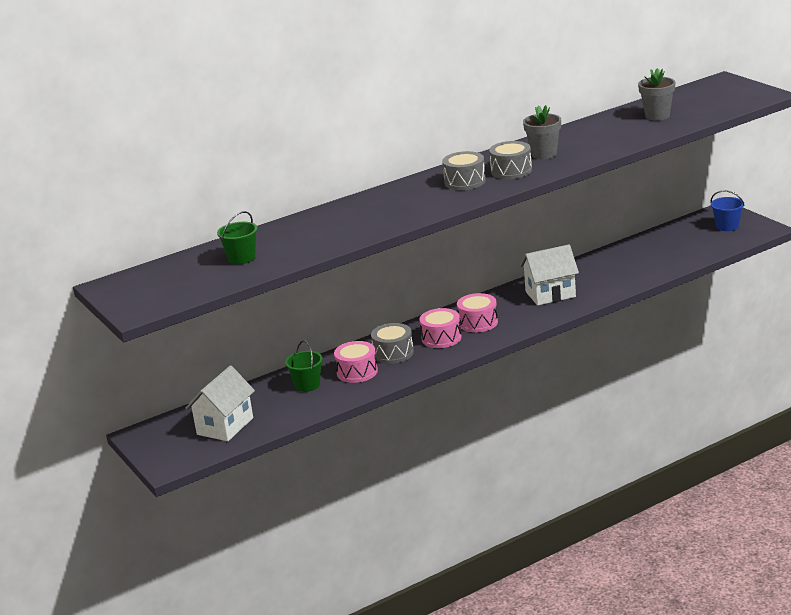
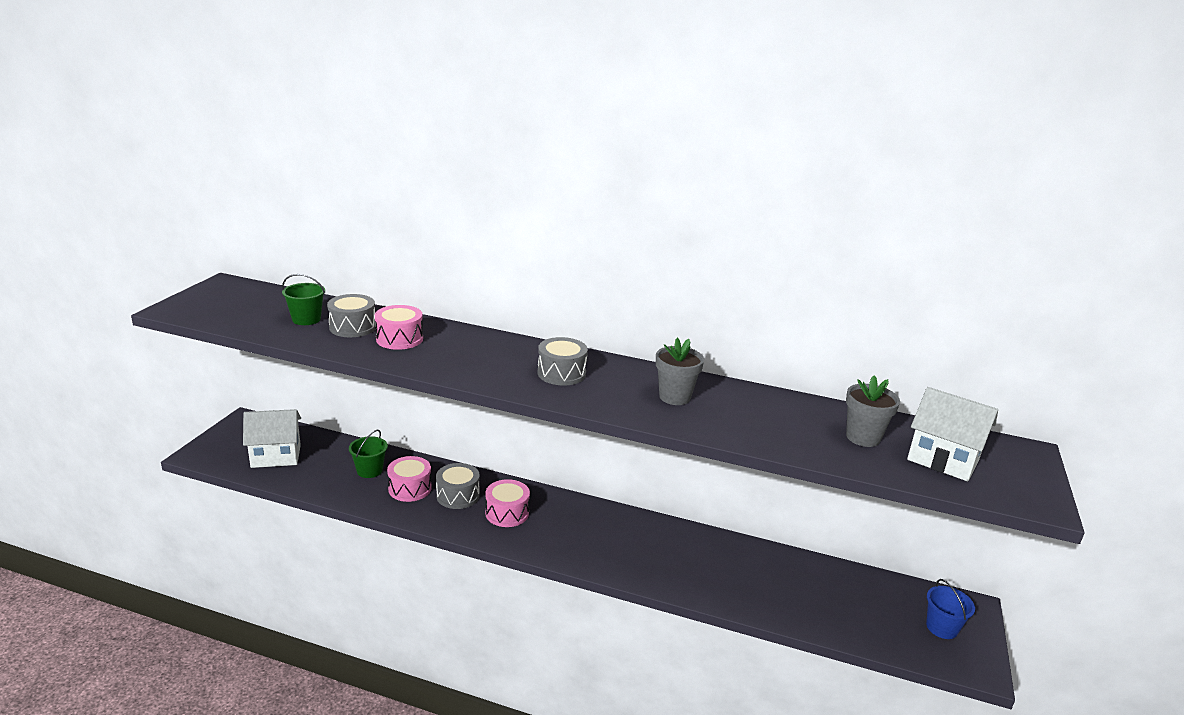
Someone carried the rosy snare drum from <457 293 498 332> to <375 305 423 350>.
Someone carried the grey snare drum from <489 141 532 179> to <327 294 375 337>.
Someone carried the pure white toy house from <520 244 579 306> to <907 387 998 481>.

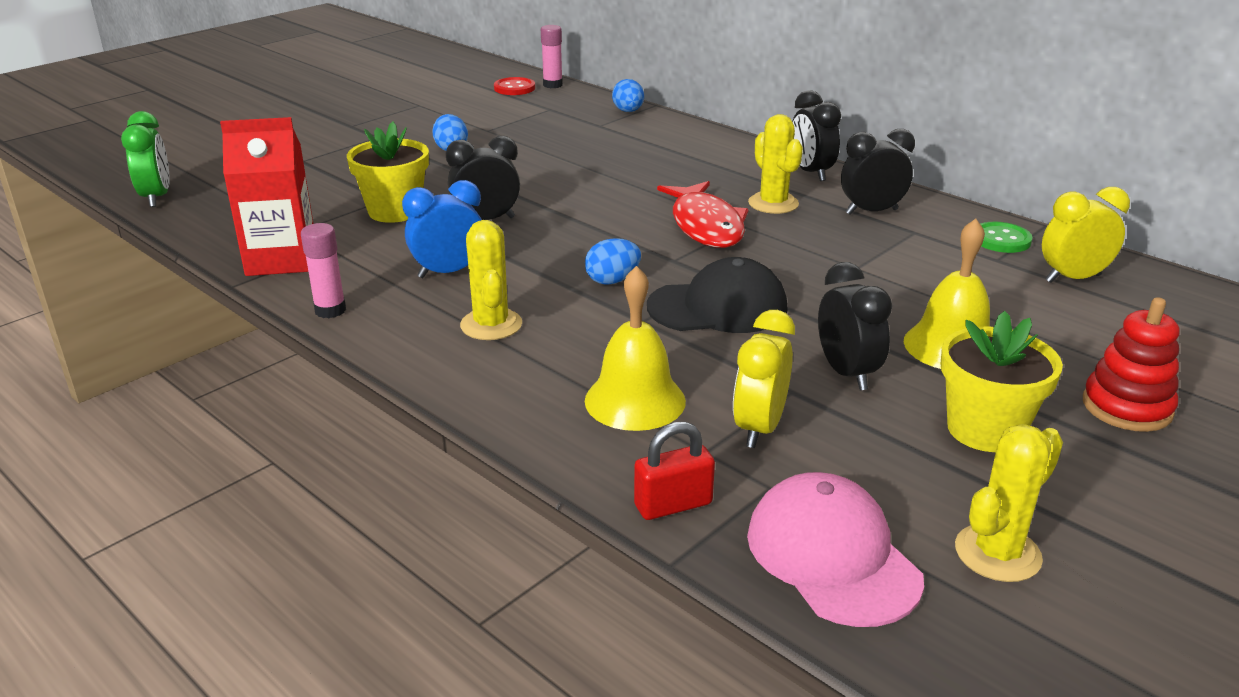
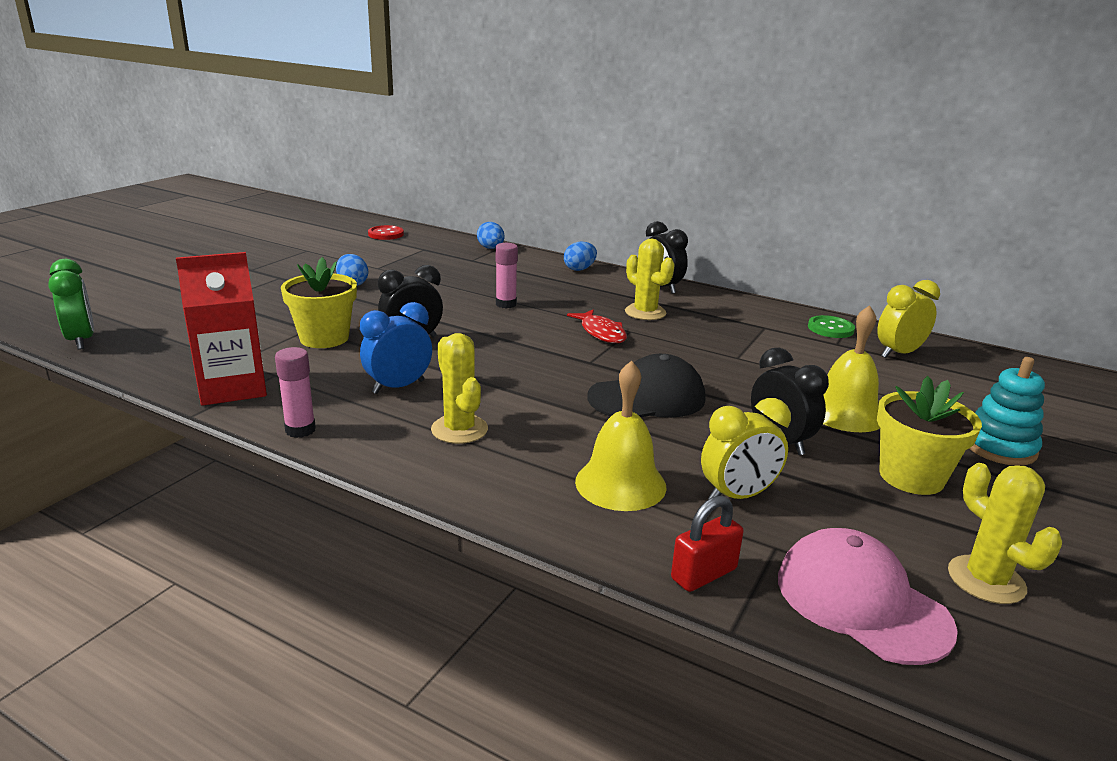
Someone carried the rosy glue stick from <541 25 563 88> to <495 243 518 308>.
Someone carried the blue egg from <585 238 641 285> to <564 241 597 271>.
Someone scaled the crimson toy fish at <657 181 749 248> by 0.65.
Someone rotated the golden alarm clock at <733 310 795 448> by 120 degrees counterclockwise.
Someone took away the jet-black alarm clock at <841 129 915 215>.
Someone rotated the golden prickly plant at <955 424 1063 582> by 60 degrees counterclockwise.
Someone repainted the crimson stacking toy at <1083 297 1179 432>, which became the teal stacking toy at <969 357 1045 466>.

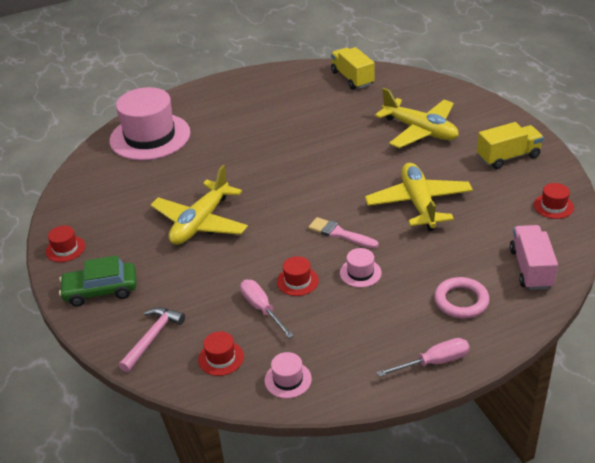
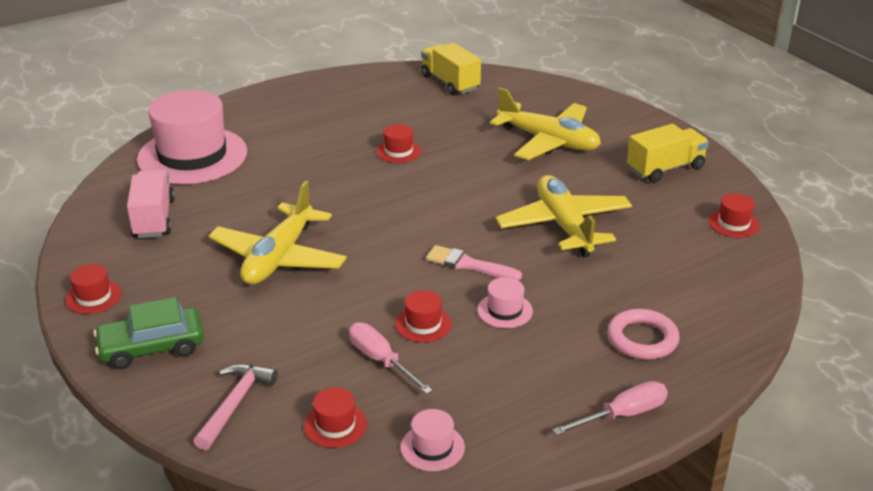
Someone carried the rosy lorry from <510 225 558 290> to <127 169 175 238>.
Someone put down the crimson tall hat at <376 124 421 163>.

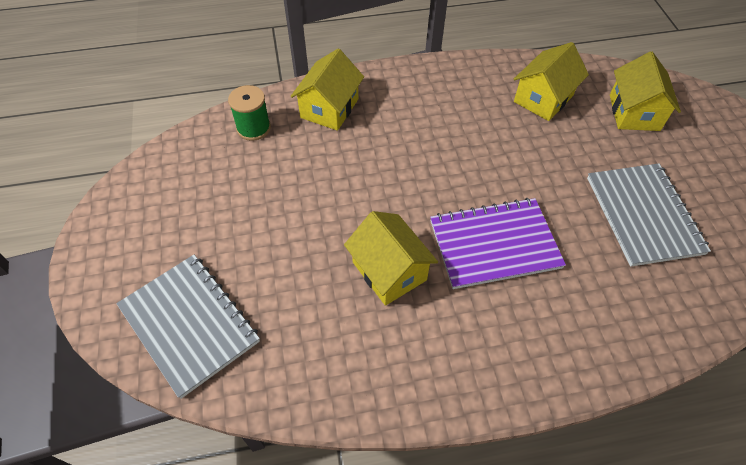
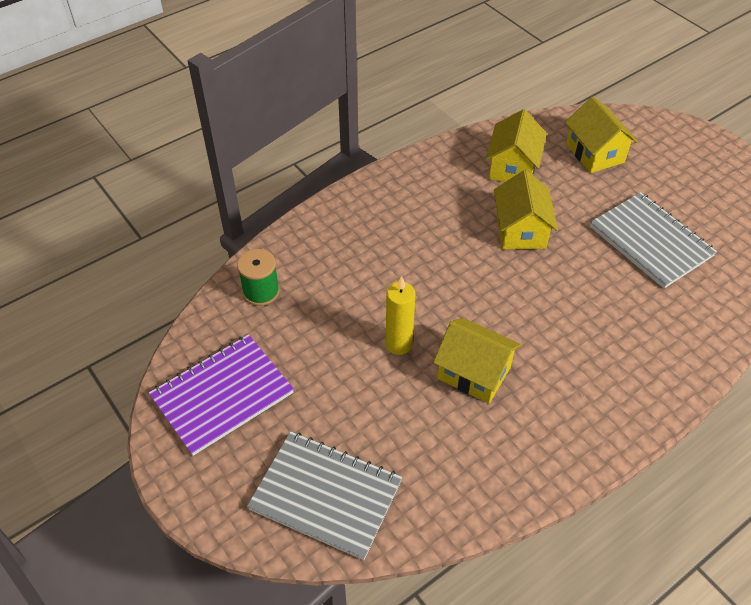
Someone carried the golden toy house from <291 49 364 131> to <494 170 558 250>.
Someone carried the purple exercise book from <430 198 566 289> to <149 334 294 456>.
Someone put down the golden pillar candle at <386 276 416 355>.

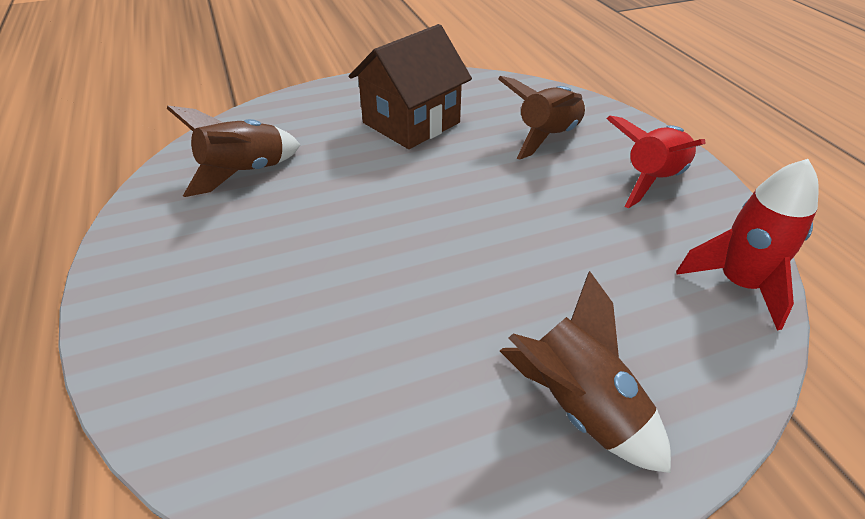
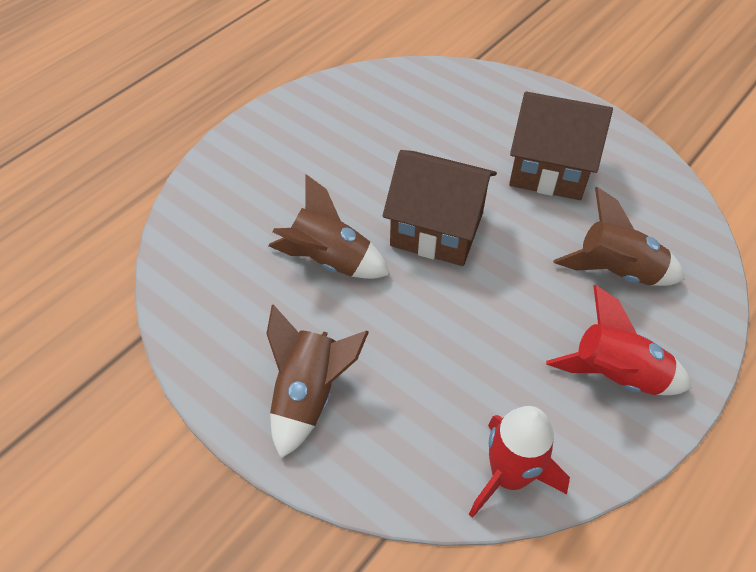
Someone carried the dark brown rocket from <167 106 300 197> to <268 174 390 279>.
Someone put down the dark brown toy house at <382 150 497 266>.

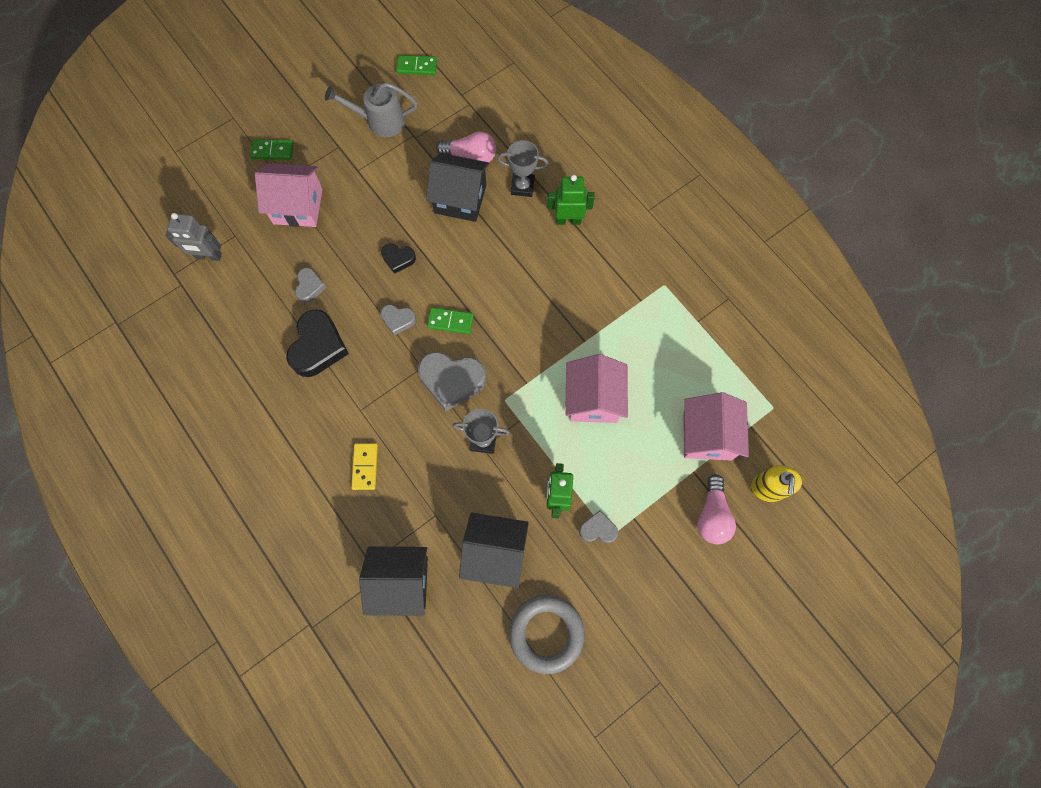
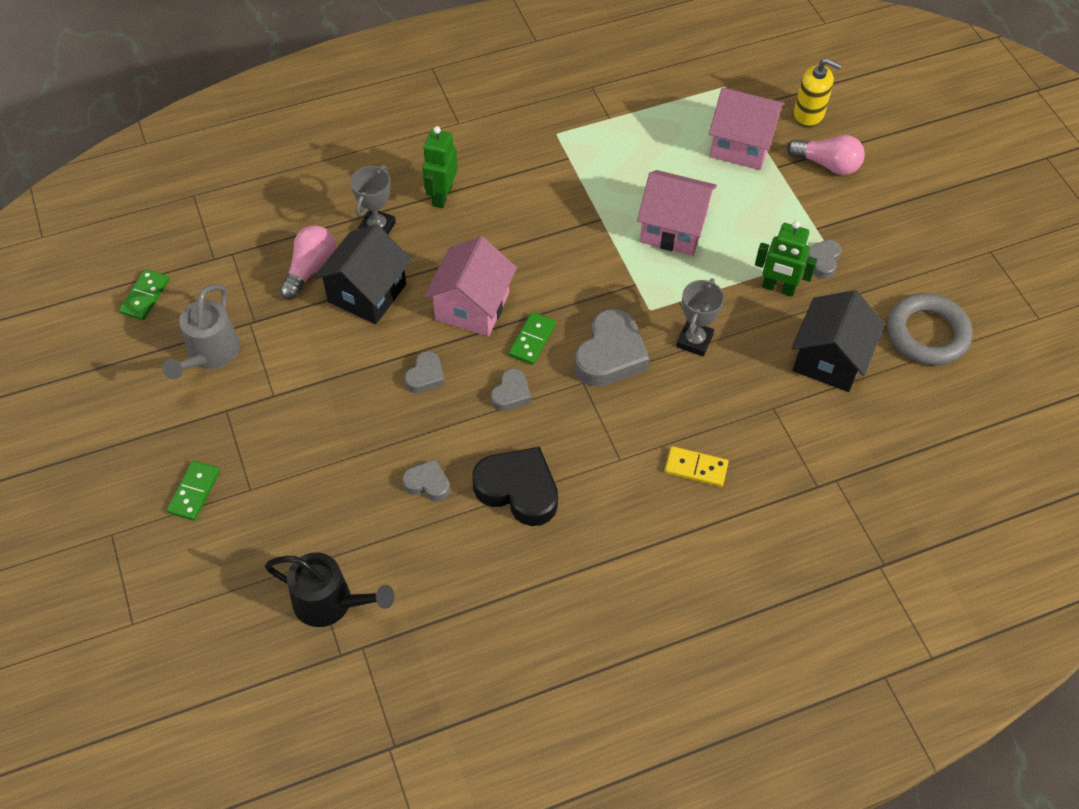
Someone swapped the grey robot at <166 213 222 261> for the jet-black watering can at <265 552 394 627>.
Someone carried the rosy toy house from <255 163 323 227> to <424 236 517 336>.
Someone took away the jet-black toy house at <359 546 428 616>.
Someone repainted the jet-black heart at <381 244 416 274>, which became the grey heart at <404 351 445 393>.

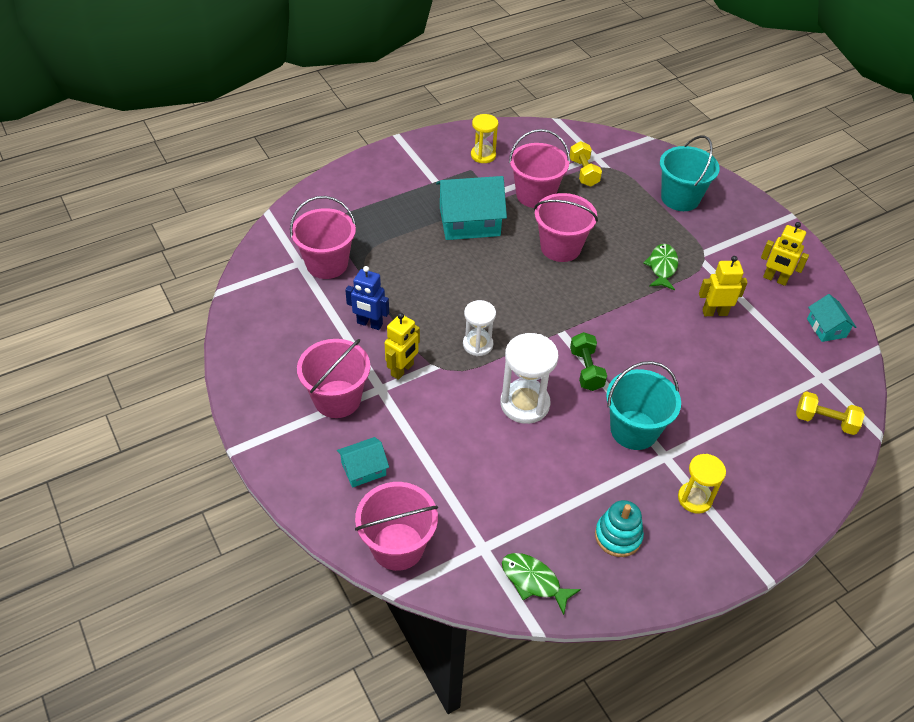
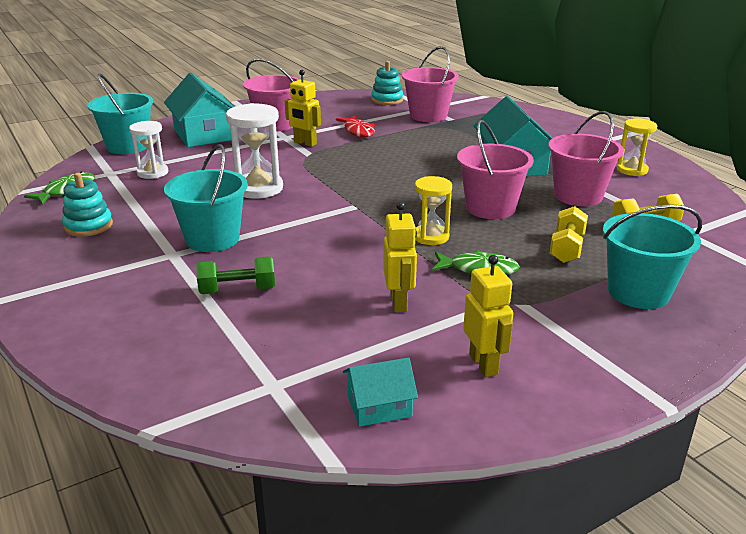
Someone scaled the teal toy house at <337 437 389 488> by 1.90.
Someone swapped the blue robot at <345 266 389 330> for the crimson toy fish at <336 116 375 137>.
Someone repainted the rosy pail at <355 482 438 571>, which became the teal pail at <87 73 153 154>.
Someone carried the pure white sandglass from <463 300 496 356> to <129 121 168 179>.
Someone carried the emerald hand weight from <570 332 607 391> to <196 256 275 294>.
Someone carried the golden sandglass from <678 454 726 514> to <415 176 452 245>.
Someone rotated the golden robot at <761 222 809 286> by 135 degrees clockwise.
Someone carried the golden hand weight from <796 391 865 435> to <550 206 588 263>.
Someone put down the teal stacking toy at <371 61 403 105>.

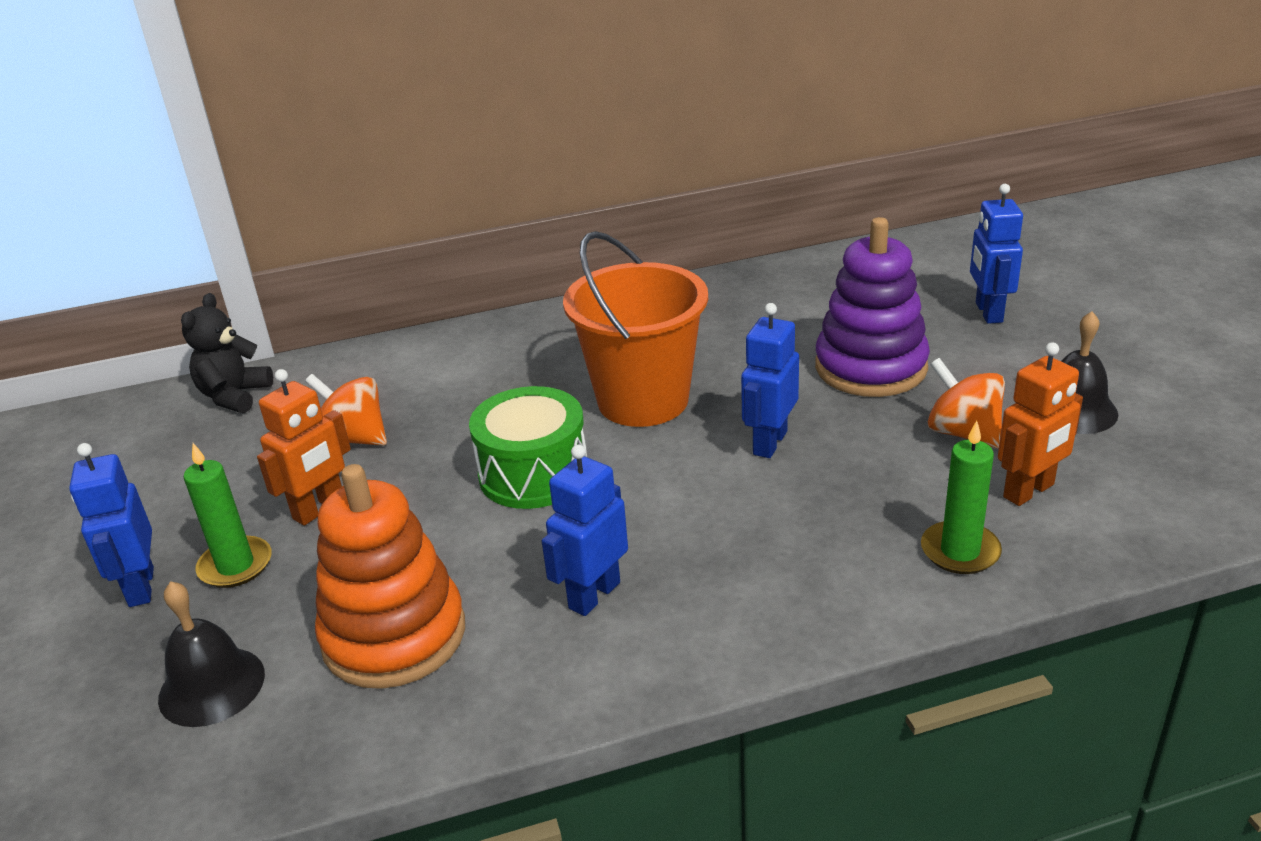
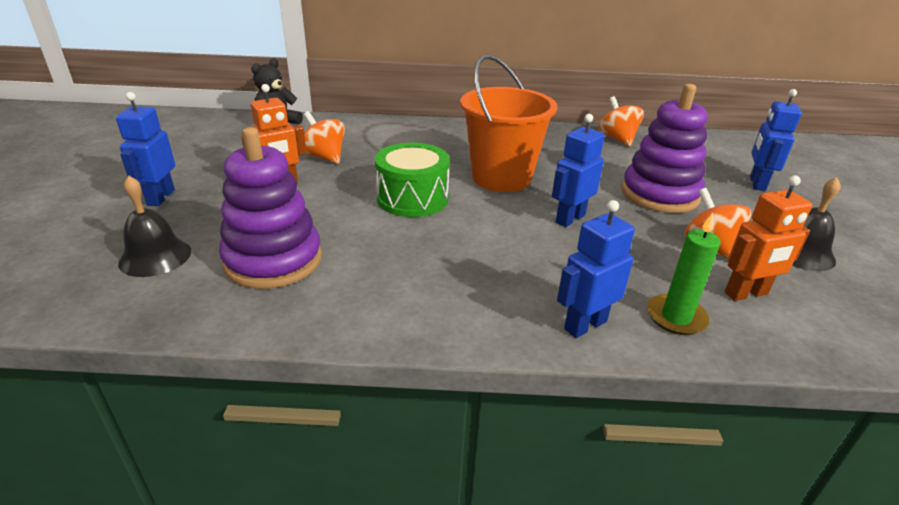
Someone took away the emerald pillar candle at <184 443 272 588>.
Someone repainted the bright orange stacking toy at <315 464 465 689>, which became the purple stacking toy at <219 127 322 289>.
Someone carried the blue robot from <542 444 628 616> to <557 200 635 338>.
Someone put down the bright orange toy top at <598 96 644 146>.

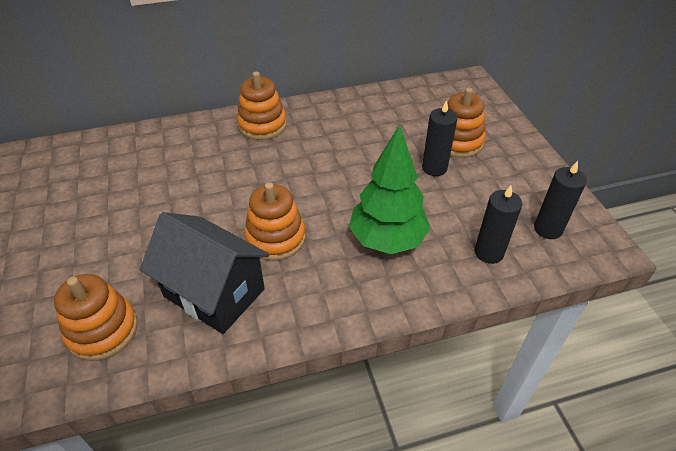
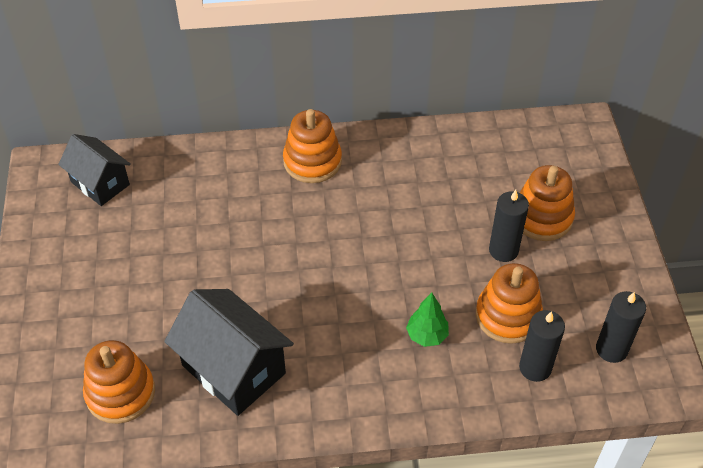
Someone carried the bright orange stacking toy from <244 182 306 261> to <476 263 543 344>.
Someone scaled the emerald tree at <349 124 431 254> by 0.49.
Someone put down the jet-black toy house at <58 134 131 206>.

